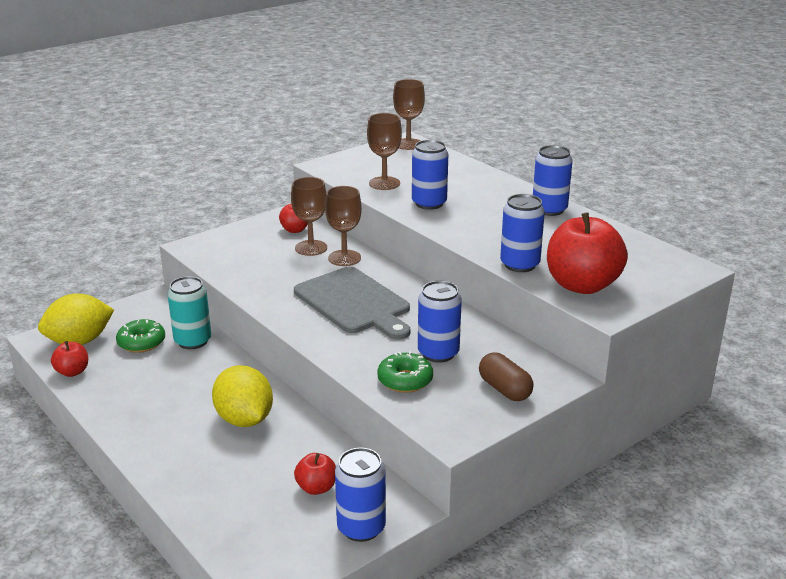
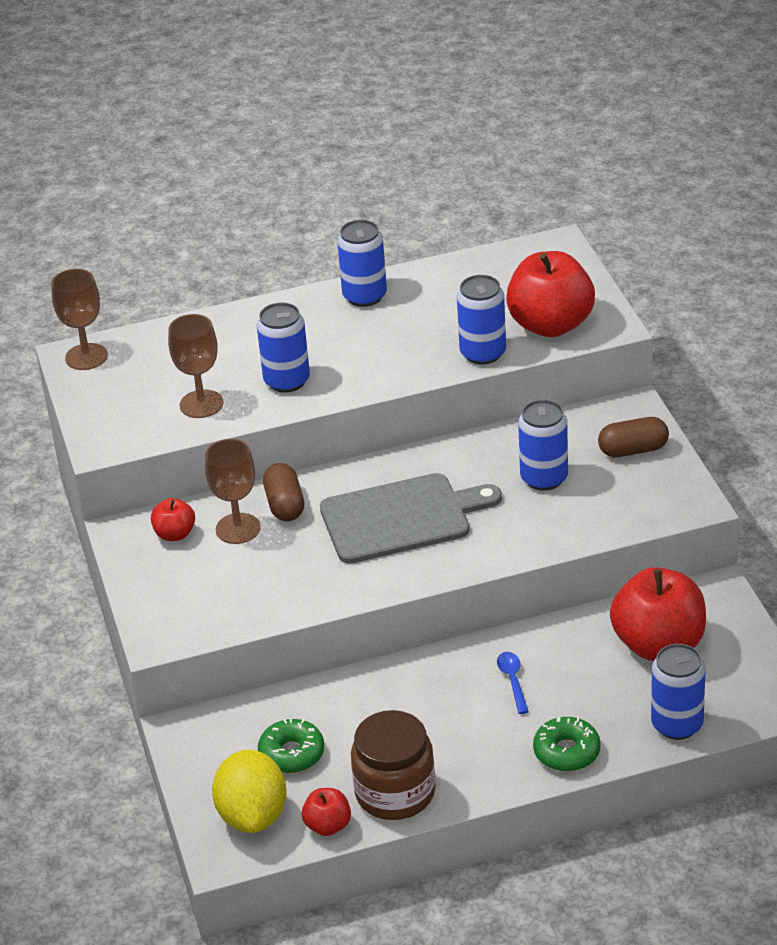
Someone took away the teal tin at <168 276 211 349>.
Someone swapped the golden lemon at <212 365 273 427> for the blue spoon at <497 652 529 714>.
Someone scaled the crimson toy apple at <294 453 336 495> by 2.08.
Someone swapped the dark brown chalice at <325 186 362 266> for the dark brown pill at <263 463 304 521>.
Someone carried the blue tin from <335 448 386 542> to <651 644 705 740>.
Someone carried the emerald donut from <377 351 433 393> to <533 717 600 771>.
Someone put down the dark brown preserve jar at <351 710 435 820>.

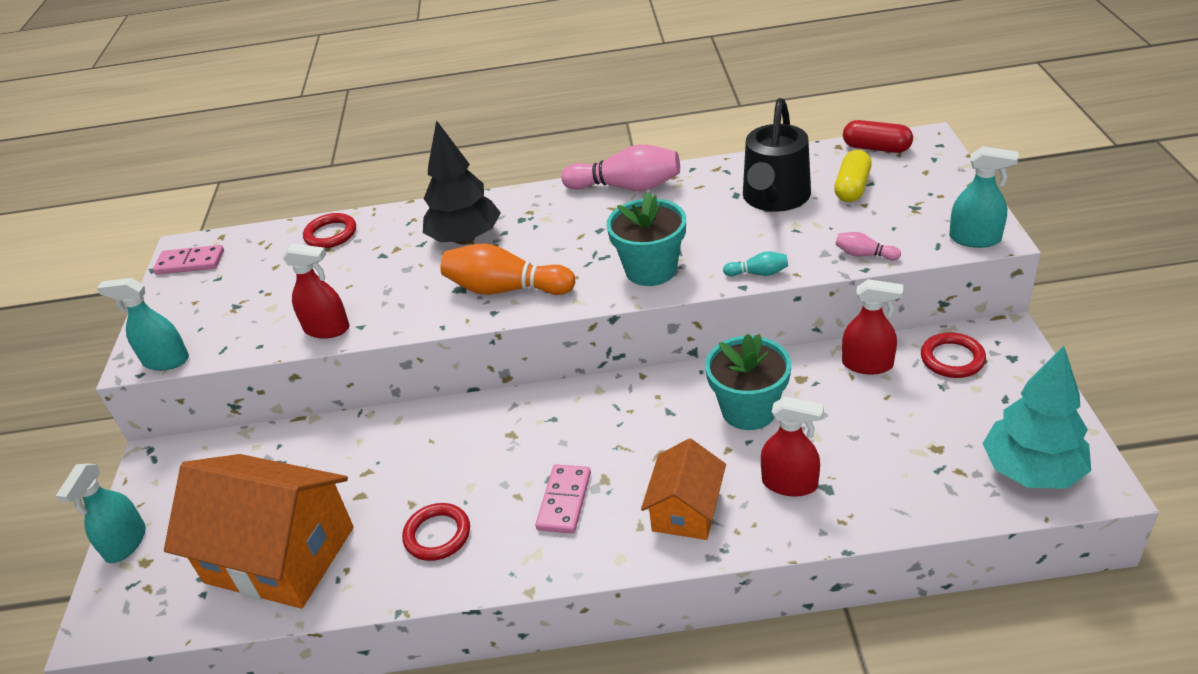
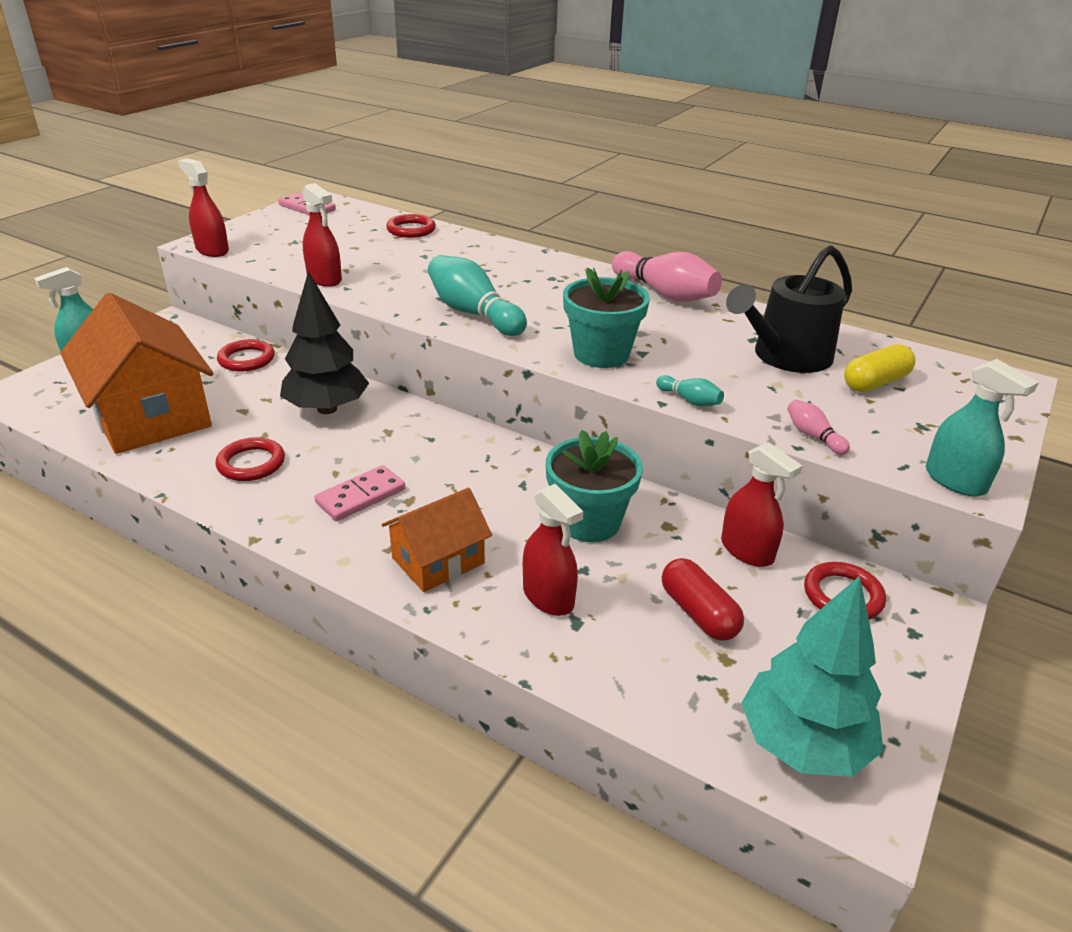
Someone repainted the teal spray bottle at <97 278 189 371>, which became the crimson spray bottle at <178 159 229 257>.
Someone carried the jet-black tree from <423 120 501 245> to <280 271 369 414>.
Someone repainted the bright orange bowling pin at <440 244 576 295>, which became the teal bowling pin at <428 255 527 336>.
Someone carried the crimson pill from <843 120 913 153> to <662 558 744 641>.
Someone put down the crimson ring at <217 339 275 372>.

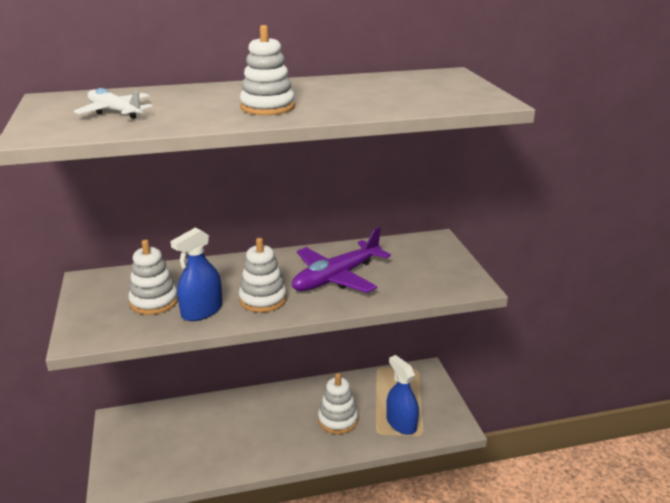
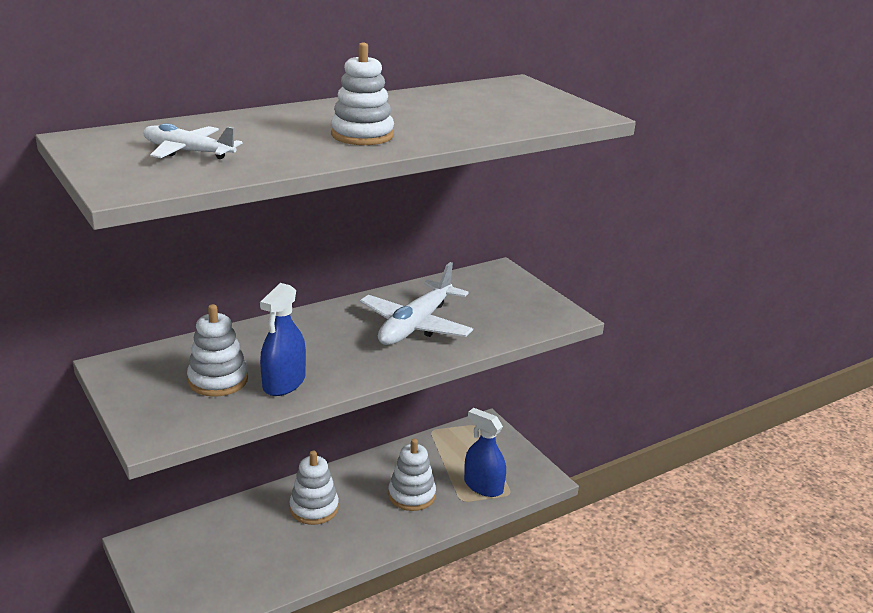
Someone carried the pure white stacking toy from <239 238 287 312> to <289 451 339 525>.
Someone repainted the purple aeroplane at <292 227 391 293>, which became the pure white aeroplane at <360 262 473 345>.

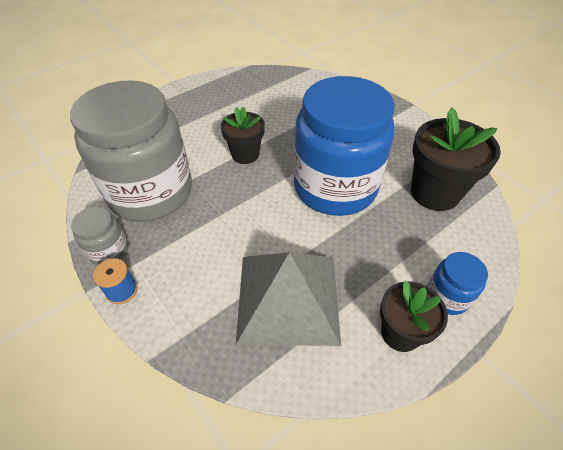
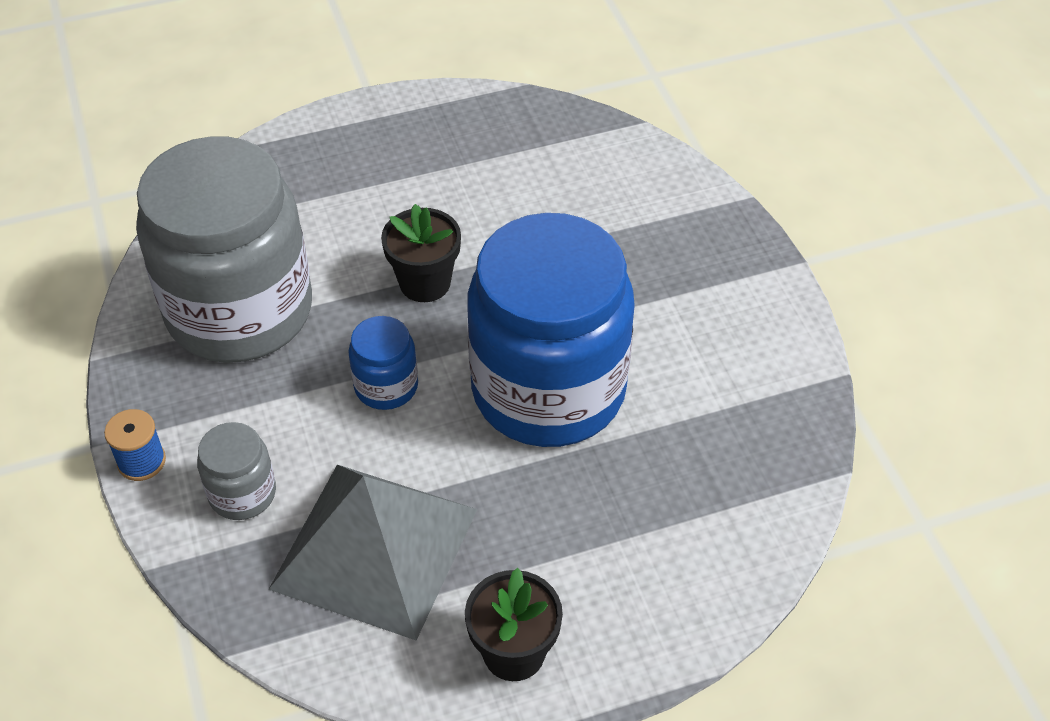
Someone carried the grey preserve jar from <71 207 128 265> to <197 422 276 520>.
Someone took away the jet-black flower pot at <411 108 501 211>.
Someone carried the blue preserve jar from <427 252 488 315> to <348 316 418 410>.

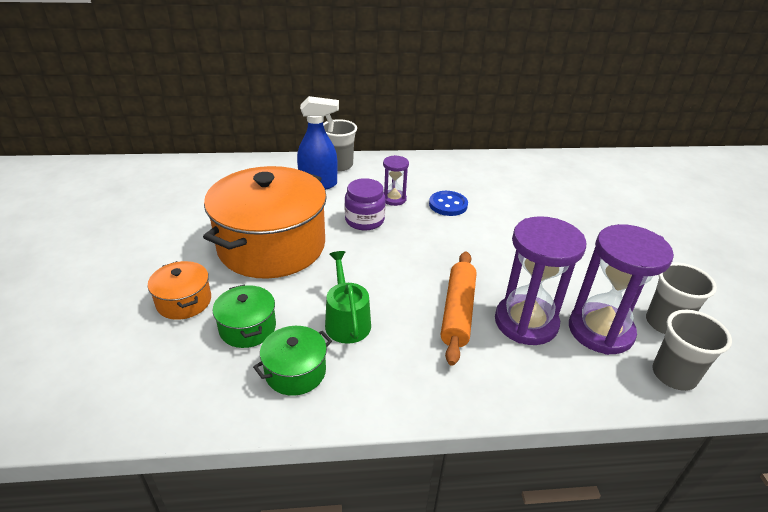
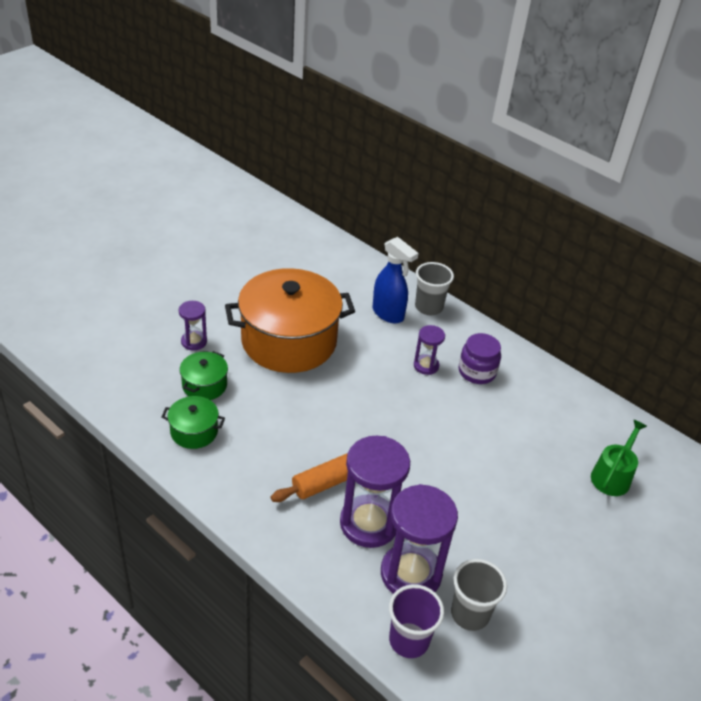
Someone swapped the bright orange stockpot at <148 261 211 320> for the purple sandglass at <179 301 207 350>.
Someone carried the emerald watering can from <325 251 371 344> to <591 420 647 496>.
Someone carried the purple preserve jar from <345 178 386 230> to <459 333 501 384>.
Someone took away the blue button at <429 191 468 216>.
Someone repainted the grey tumbler at <652 310 732 391>, which became the purple tumbler at <389 584 444 658>.

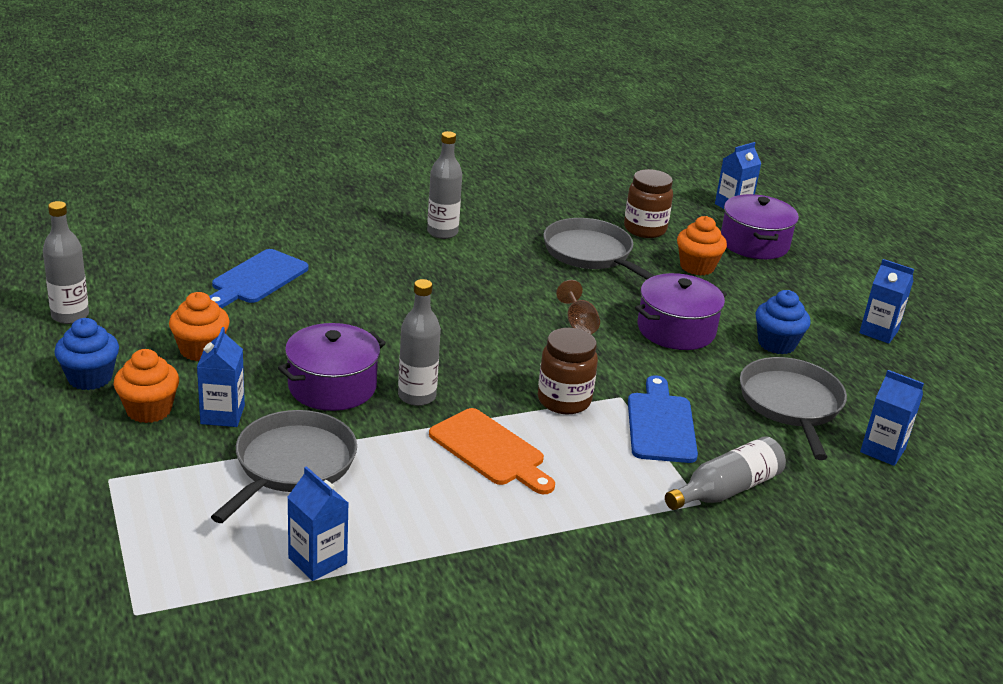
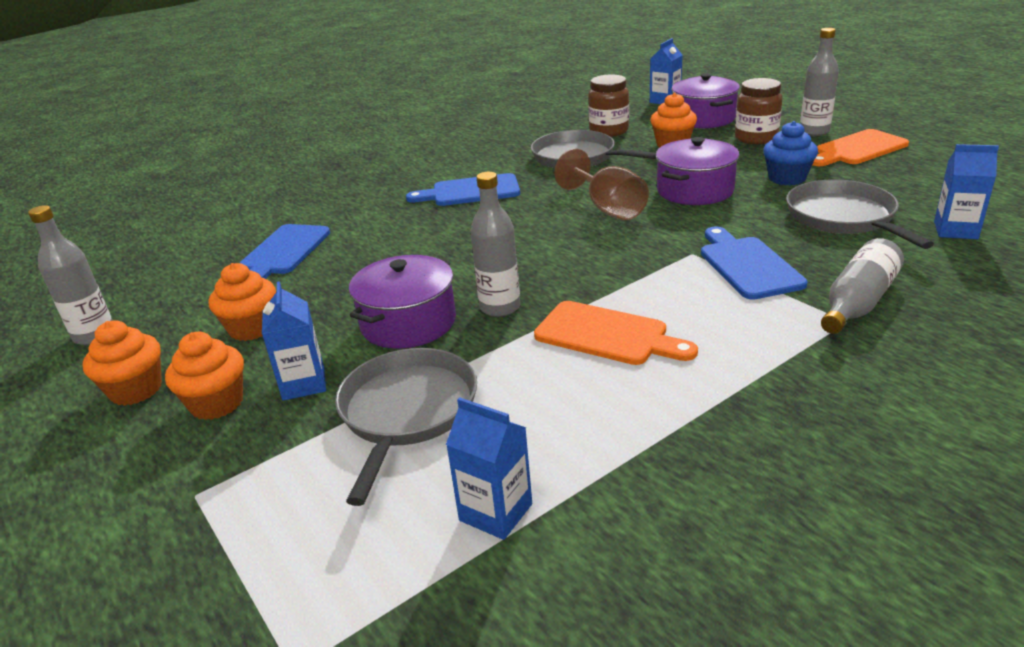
Someone repainted the blue fairy cake at <54 318 119 390>, which became the bright orange fairy cake at <83 320 162 406>.
Someone carried the grey flask from <427 131 462 239> to <800 28 839 136>.
Someone carried the dark brown preserve jar from <538 328 598 414> to <735 78 782 145>.
Someone scaled the dark brown chalice at <556 280 600 334> by 1.62.
Someone swapped the blue juice carton at <859 259 914 344> for the bright orange chopping board at <812 129 909 166>.
Someone put down the blue chopping board at <406 173 520 206>.

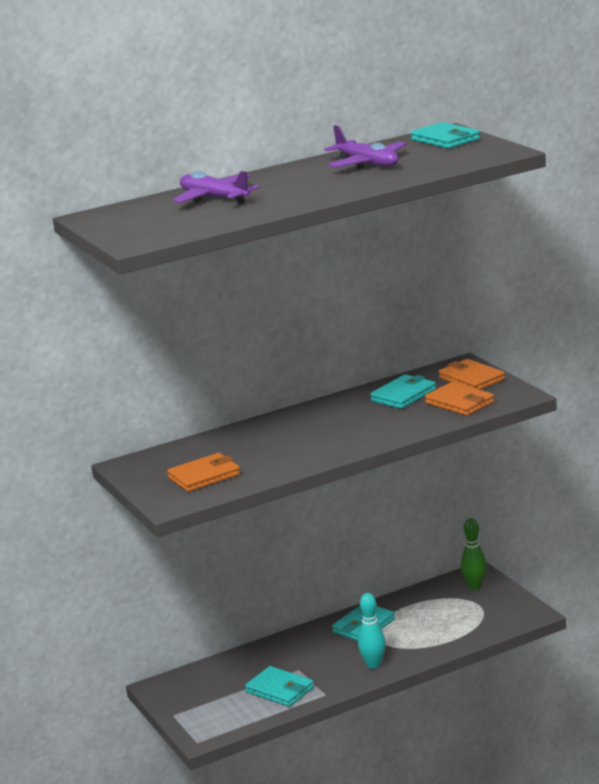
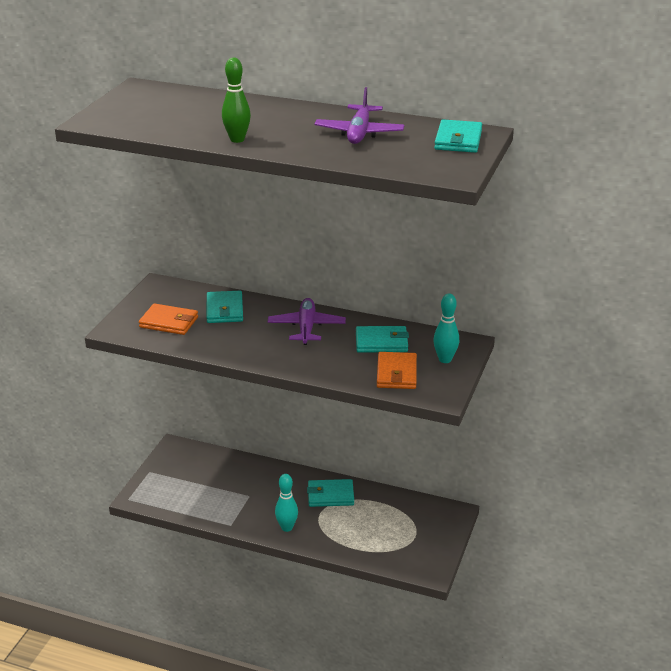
Someone carried the purple aeroplane from <173 171 260 204> to <268 298 346 345>.
Someone carried the teal billfold from <245 666 314 707> to <206 291 243 323>.
Someone swapped the bright orange billfold at <438 359 505 390> for the teal bowling pin at <433 294 459 363>.
Someone carried the emerald bowling pin from <461 518 487 590> to <222 57 251 143>.

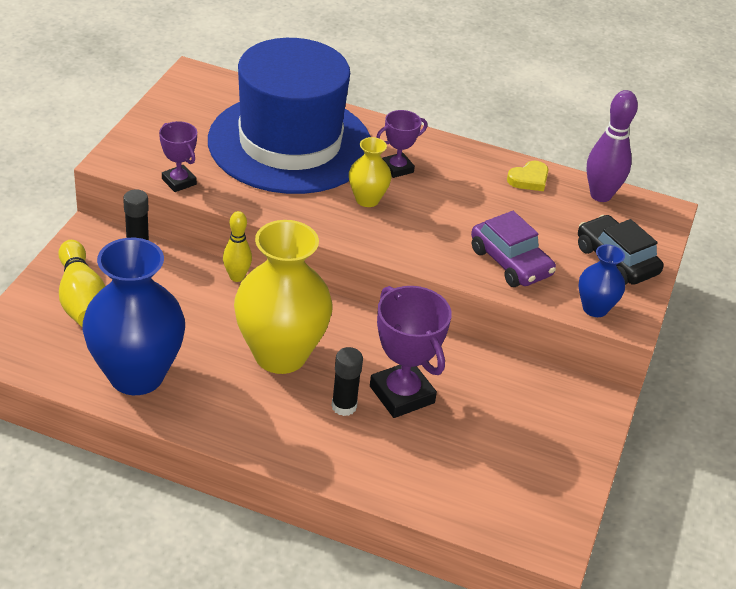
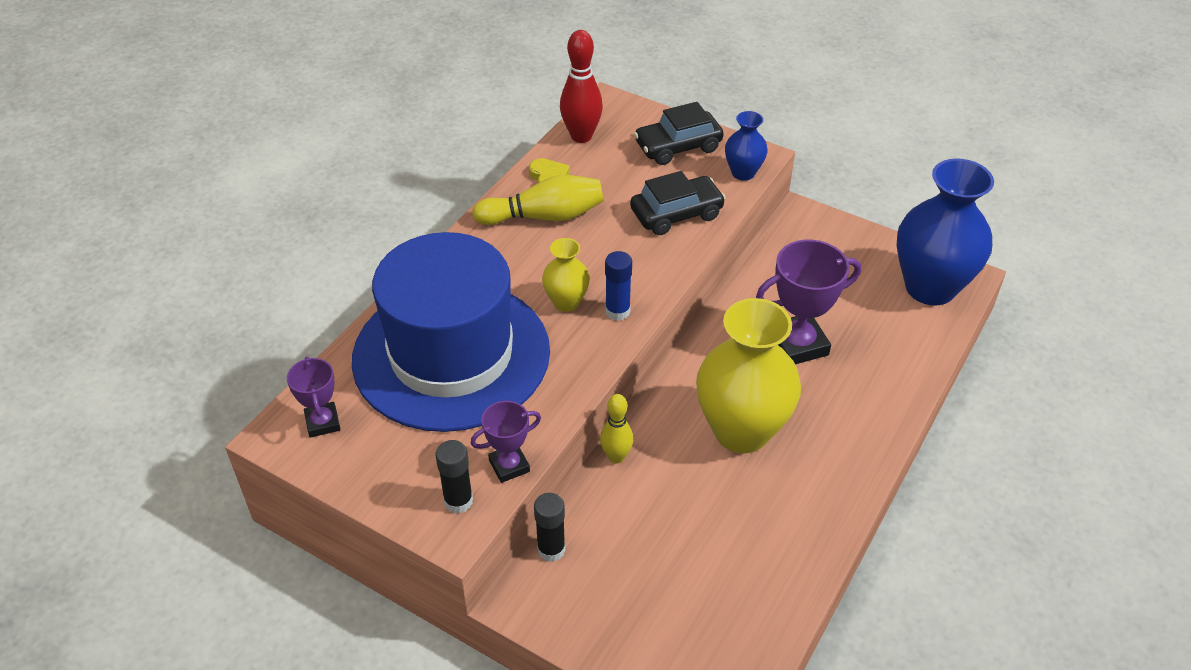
Someone carried the golden bowling pin from <58 240 105 327> to <472 175 604 225>.
Someone carried the blue tall vase from <82 238 185 395> to <897 158 994 305>.
Someone carried the jet-black glue stick from <331 347 363 416> to <436 440 473 513>.
Someone carried the purple prize cup from <376 110 427 178> to <287 357 341 438>.
Someone repainted the purple automobile at <471 211 556 287>, which became the jet-black automobile at <630 171 726 235>.
Someone repainted the purple bowling pin at <586 90 638 202>, which became the crimson bowling pin at <560 30 603 143>.
Someone put down the blue glue stick at <605 251 632 321>.

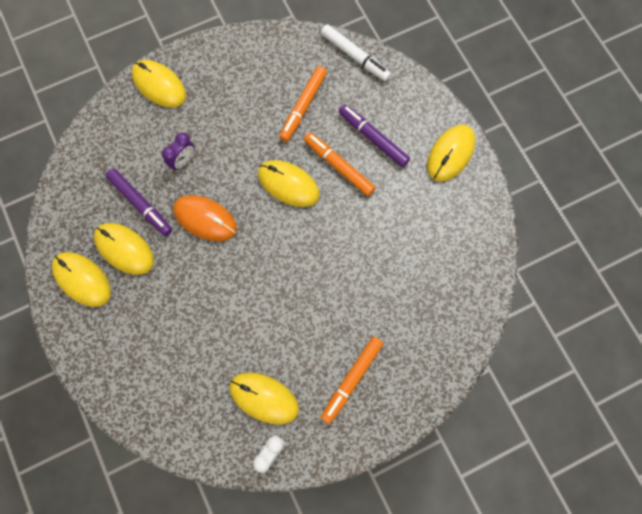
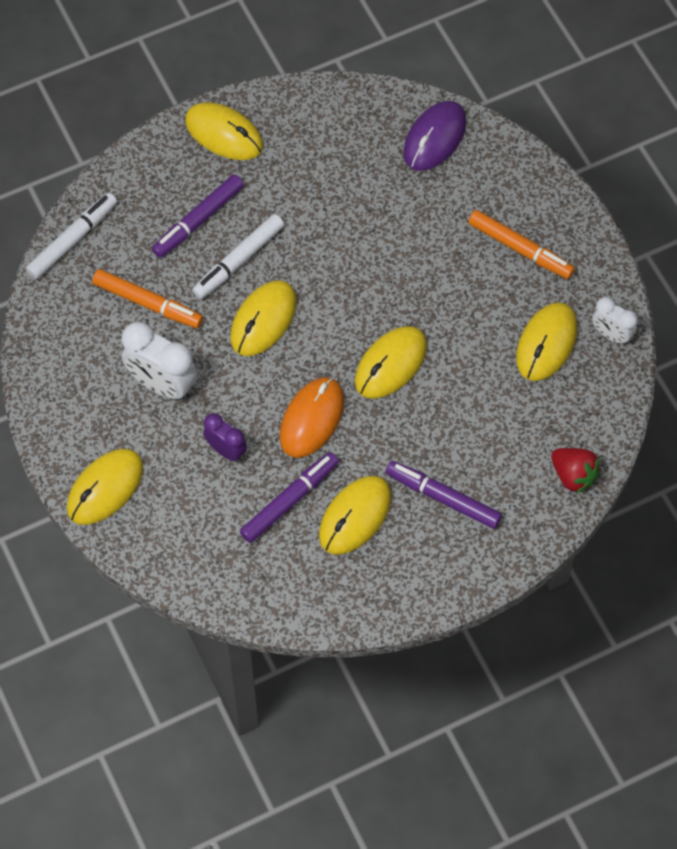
Someone carried the golden computer mouse from <52 252 111 307> to <355 326 427 399>.
Someone repainted the bright orange marker pen at <304 132 376 196>, which became the pure white marker pen at <192 214 284 299>.
Someone put down the pure white alarm clock at <122 322 198 400>.
Someone put down the purple marker pen at <386 461 502 529>.
Someone put down the purple computer mouse at <403 101 467 171>.
Someone put down the crimson strawberry at <551 448 601 494>.

